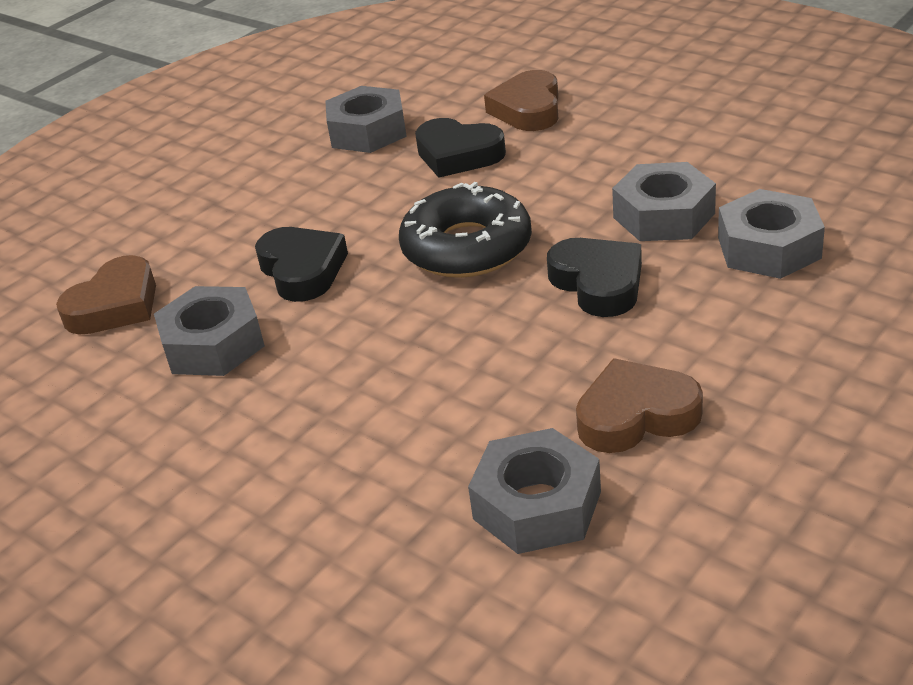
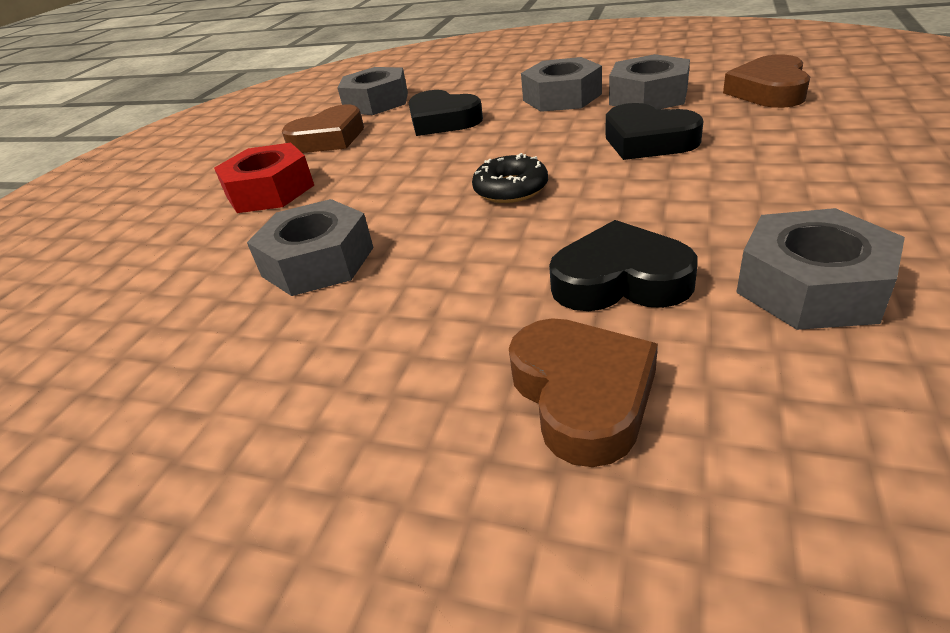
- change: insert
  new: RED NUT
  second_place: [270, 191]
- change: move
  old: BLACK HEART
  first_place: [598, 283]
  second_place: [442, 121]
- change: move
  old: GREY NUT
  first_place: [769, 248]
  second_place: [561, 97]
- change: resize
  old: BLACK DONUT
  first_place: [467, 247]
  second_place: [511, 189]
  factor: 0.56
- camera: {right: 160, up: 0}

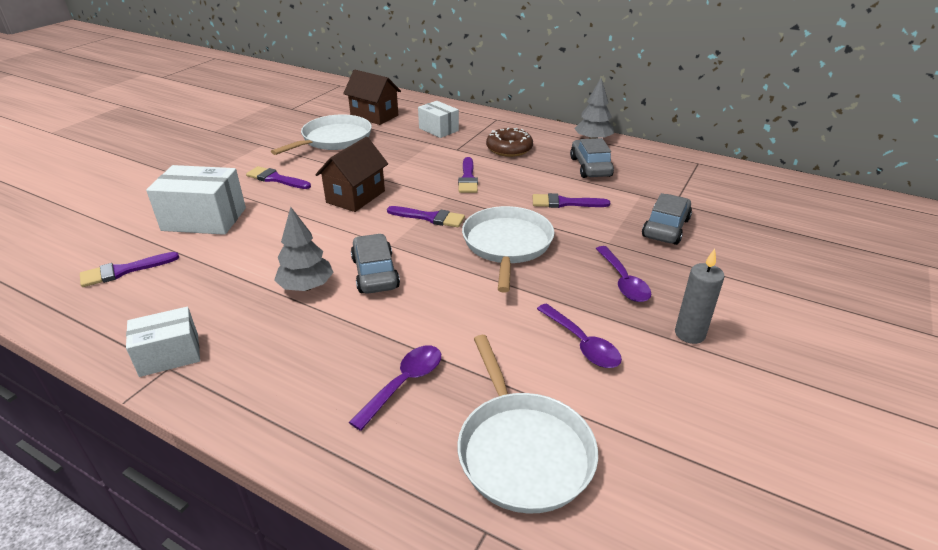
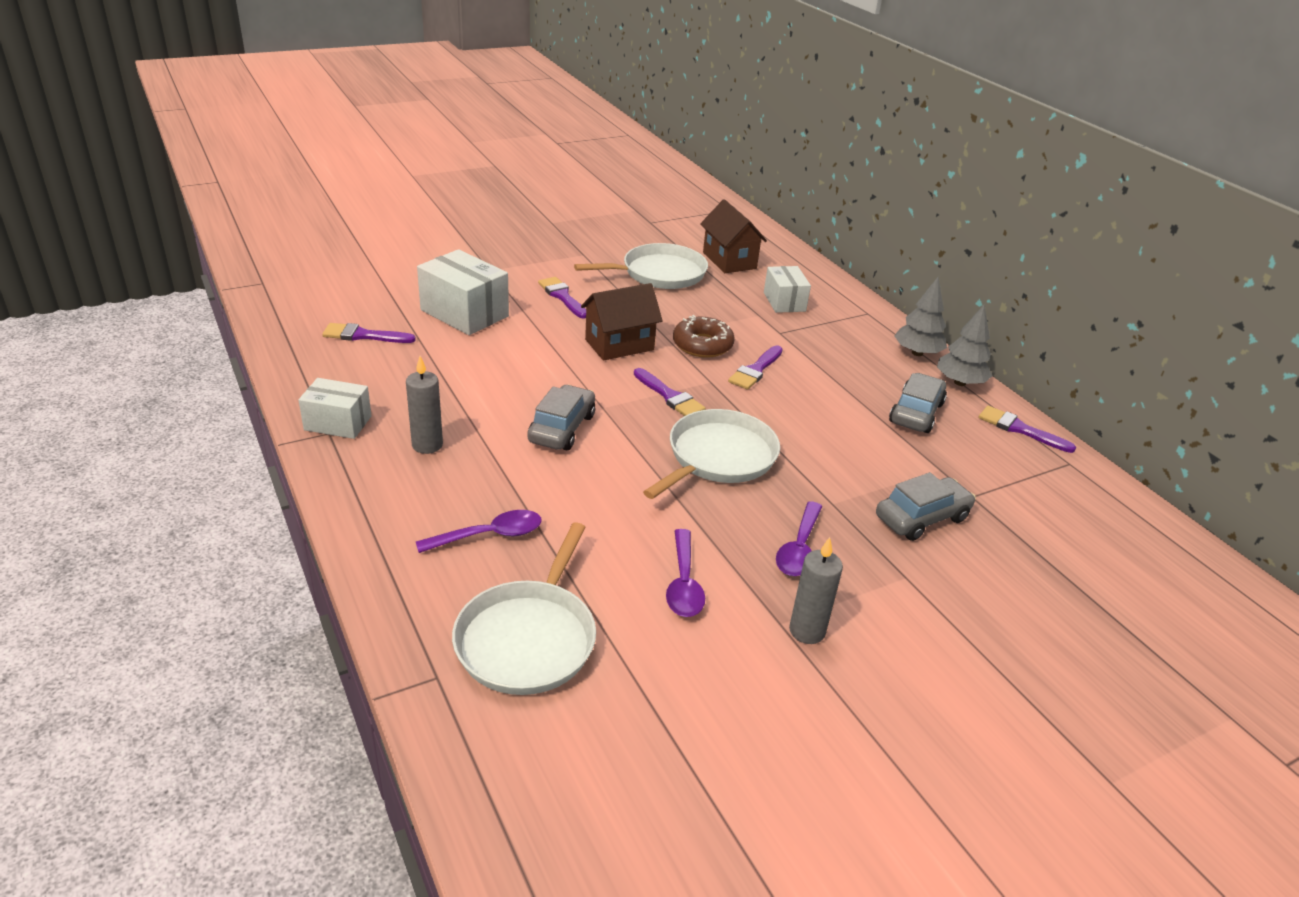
- change: insert
  new: GREY CANDLE
  second_place: [427, 445]
- change: move
  old: GREY TREE
  first_place: [306, 287]
  second_place: [917, 353]
- change: move
  old: BROWN DONUT
  first_place: [509, 149]
  second_place: [702, 345]
- change: move
  old: PURPLE BRUSH
  first_place: [565, 203]
  second_place: [1019, 429]
- camera: {right: 30, up: 0}

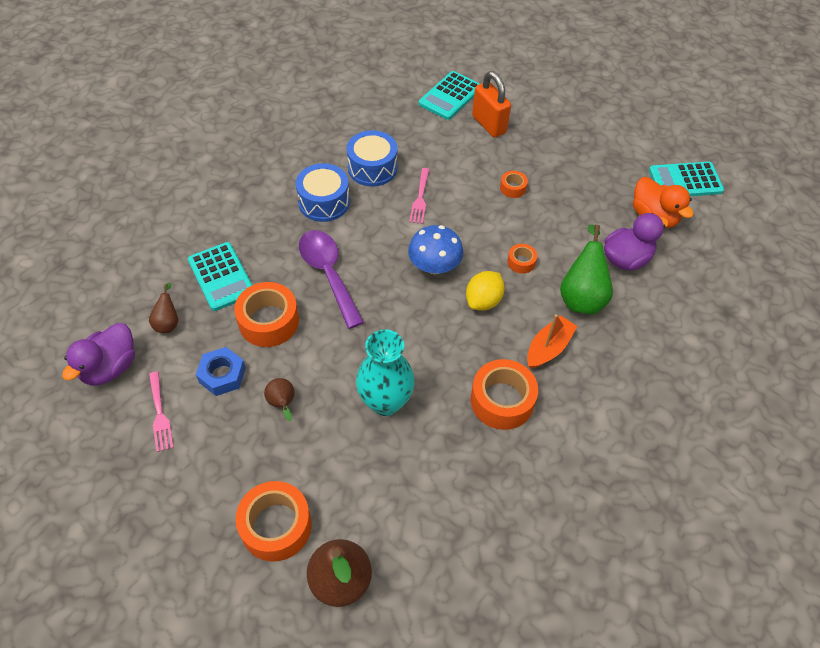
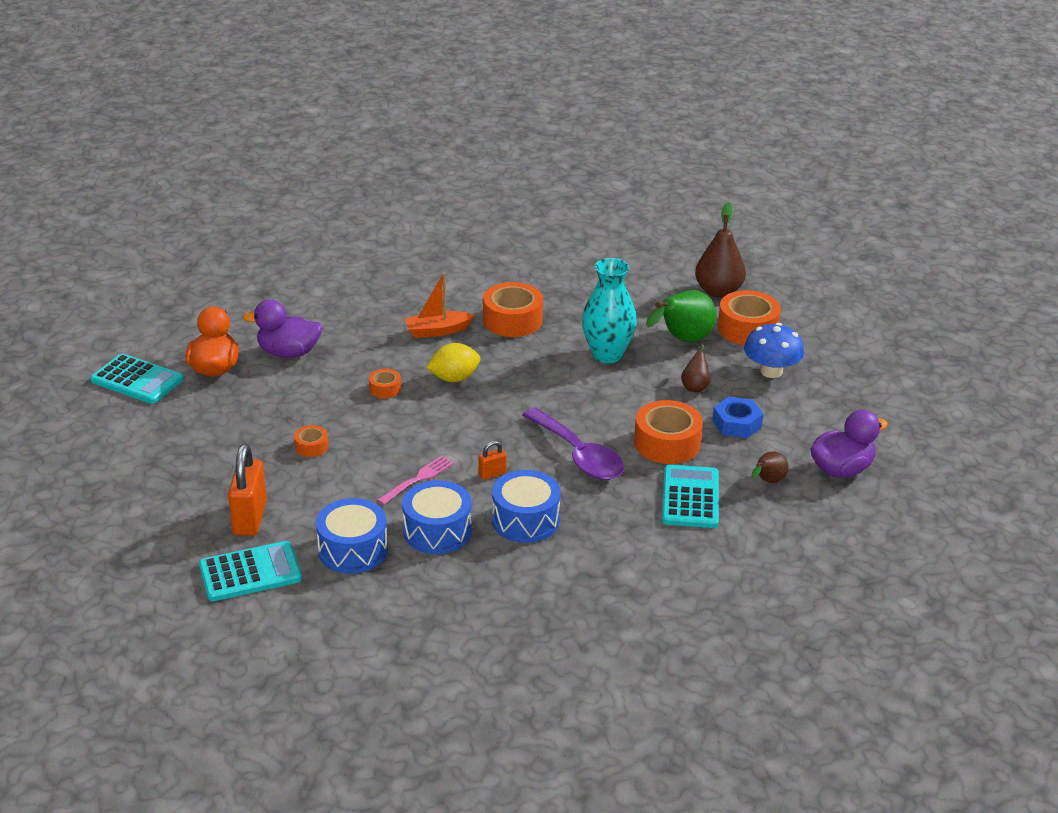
- change: delete
  old: PINK FORK
  first_place: [160, 414]
- change: insert
  new: BLUE DRUM
  second_place: [353, 550]
- change: insert
  new: ORANGE PADLOCK
  second_place: [492, 474]
- change: move
  old: BLUE MUSHROOM
  first_place: [434, 266]
  second_place: [771, 371]
- change: move
  old: GREEN PEAR
  first_place: [581, 296]
  second_place: [682, 340]
- change: rotate
  old: PURPLE SPOON
  first_place: [328, 274]
  second_place: [578, 455]
  degrees: -45
- camera: {right: -145, up: -20}

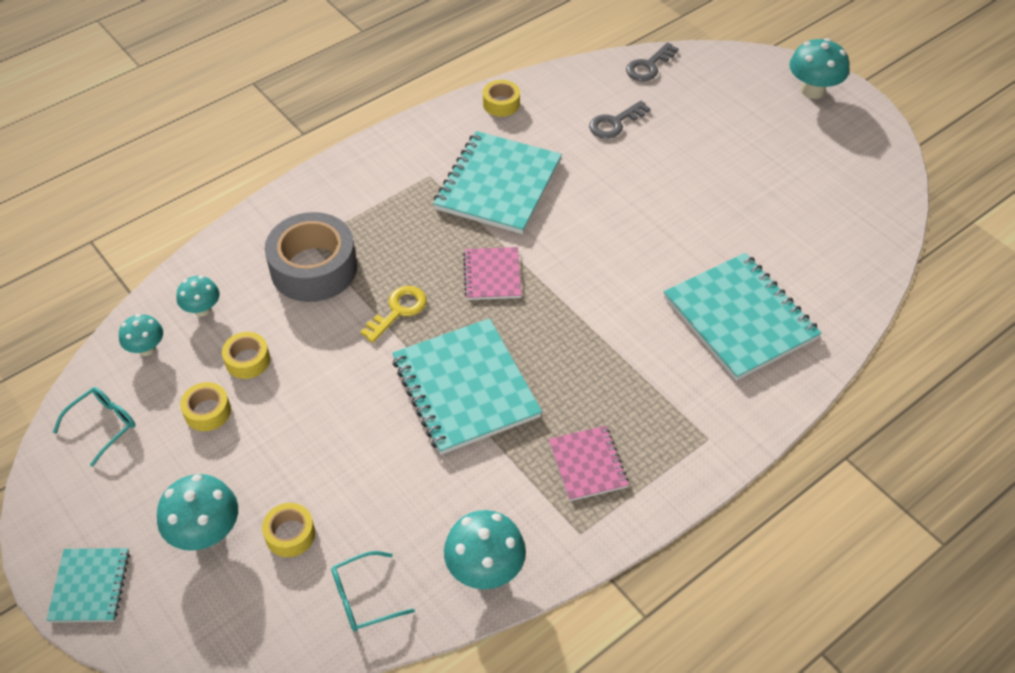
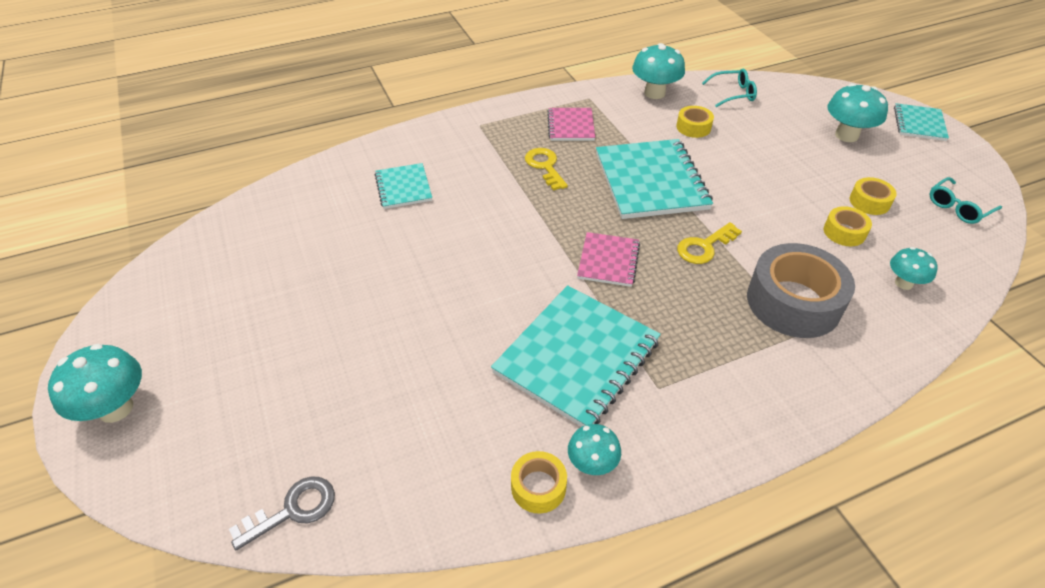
- change: delete
  old: GREY KEY
  first_place: [614, 123]
- change: insert
  new: YELLOW KEY
  second_place: [545, 166]
- change: move
  old: TURQUOISE MUSHROOM
  first_place: [146, 348]
  second_place: [592, 464]
- change: move
  old: YELLOW TAPE
  first_place: [290, 534]
  second_place: [693, 127]
- change: resize
  old: TURQUOISE NOTEBOOK
  first_place: [739, 318]
  second_place: [403, 187]
  factor: 0.54
- camera: {right: -165, up: -5}

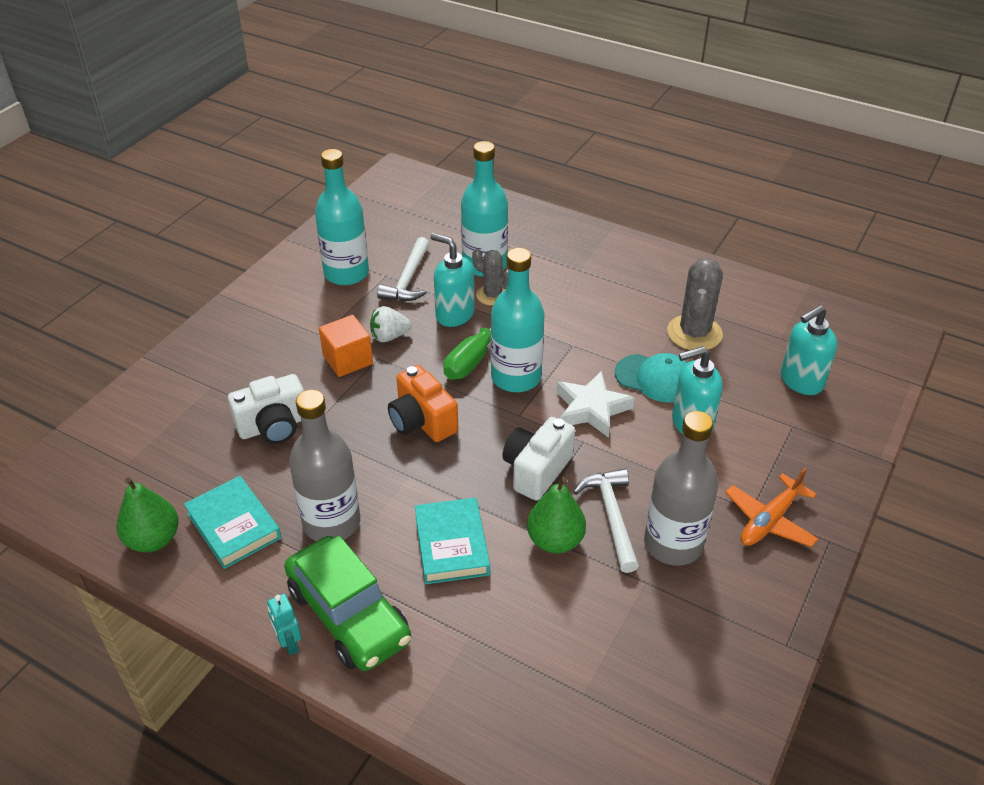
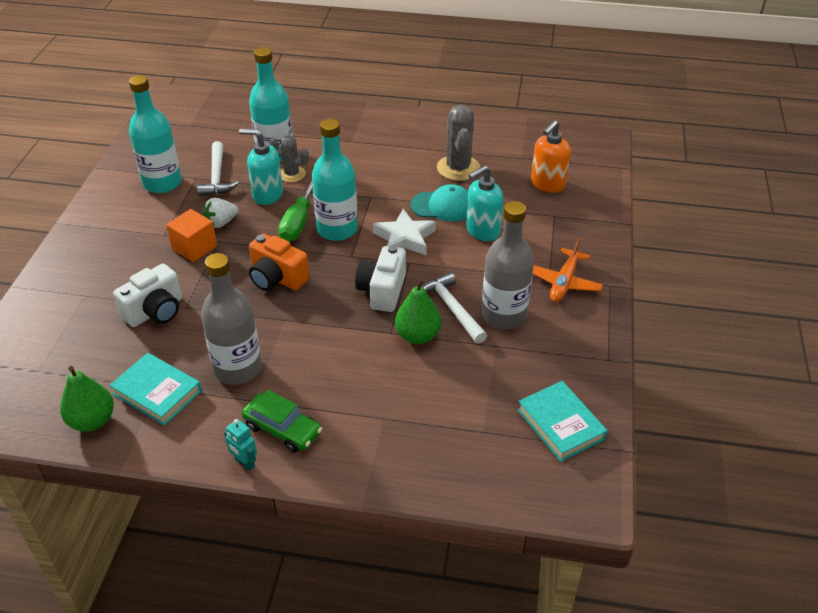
- change: move
  old: TURQUOISE BOOK
  first_place: [451, 545]
  second_place: [560, 424]
- change: recolor
  old: TURQUOISE SOAP DISPENSER
  new: ORANGE SOAP DISPENSER
  first_place: [801, 381]
  second_place: [547, 184]
- change: resize
  old: GREEN CAR
  first_place: [349, 614]
  second_place: [283, 429]
  factor: 0.65
- camera: {right: -20, up: 0}

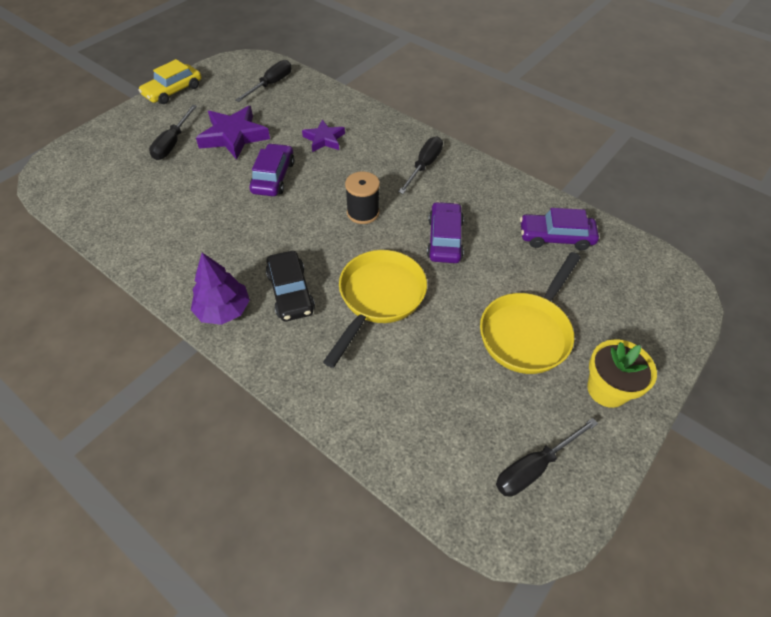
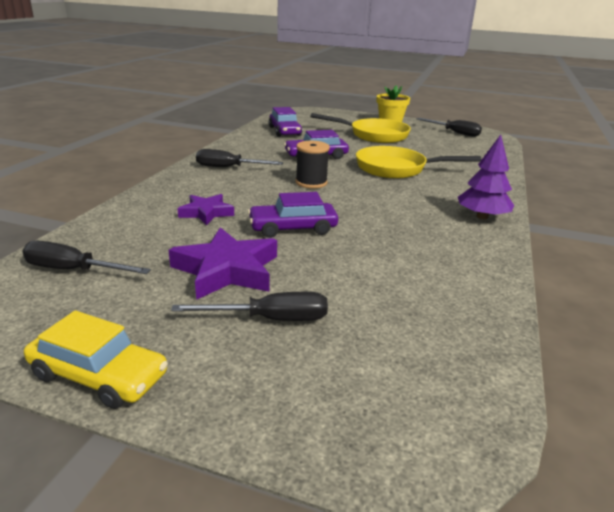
- change: delete
  old: BLACK CAR
  first_place: [290, 292]
- camera: {right: -110, up: -25}

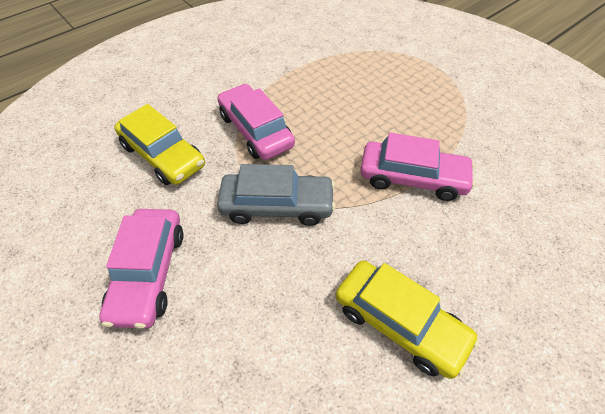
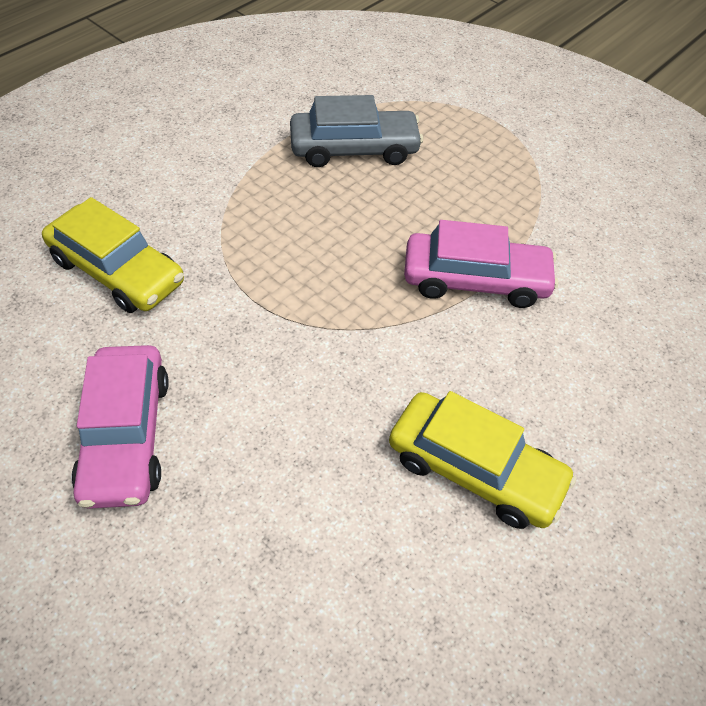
- change: delete
  old: PINK CAR
  first_place: [256, 130]
- change: move
  old: GREY CAR
  first_place: [277, 205]
  second_place: [354, 149]
- camera: {right: -10, up: 0}

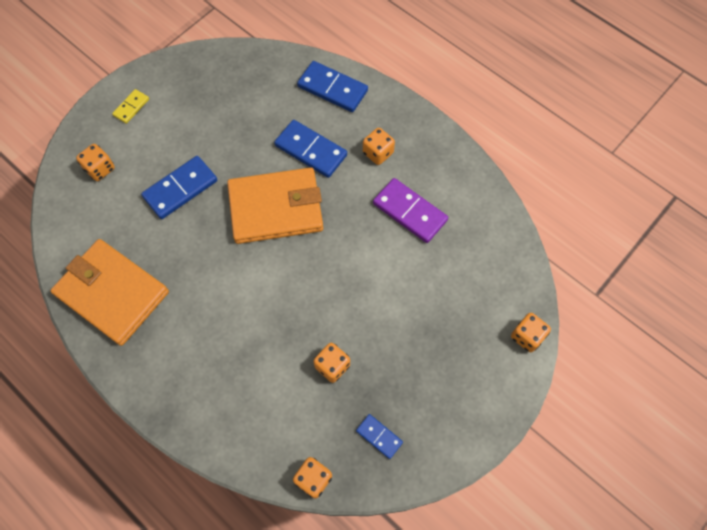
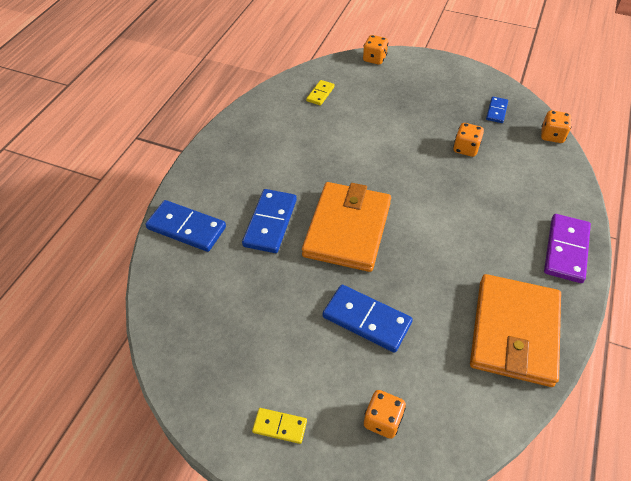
- change: delete
  old: ORANGE DICE
  first_place: [378, 153]
- change: insert
  new: YELLOW DOMINO
  second_place: [320, 94]
- change: move
  old: PURPLE DOMINO
  first_place: [410, 212]
  second_place: [566, 250]
- change: rotate
  old: ORANGE WALLET
  first_place: [276, 208]
  second_place: [347, 229]
  degrees: 45
- change: rotate
  old: BLUE DOMINO
  first_place: [332, 88]
  second_place: [186, 228]
  degrees: -75
- camera: {right: -110, up: -15}

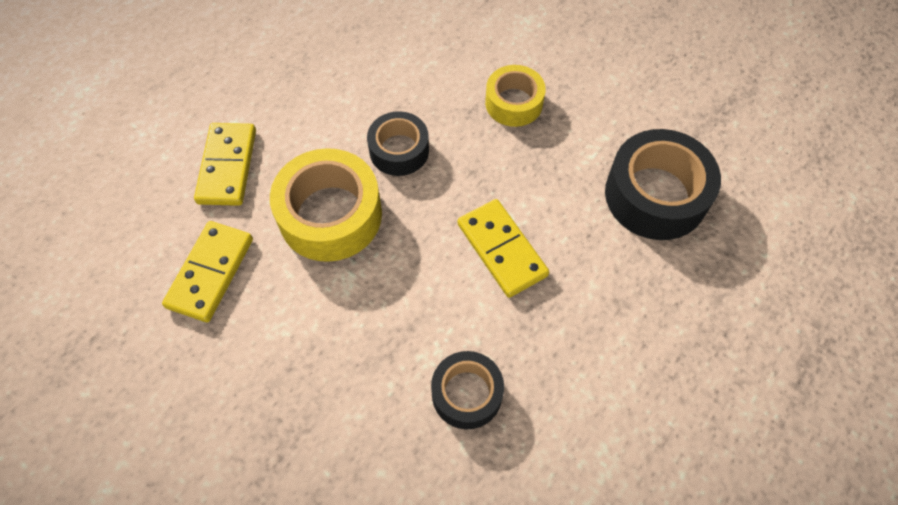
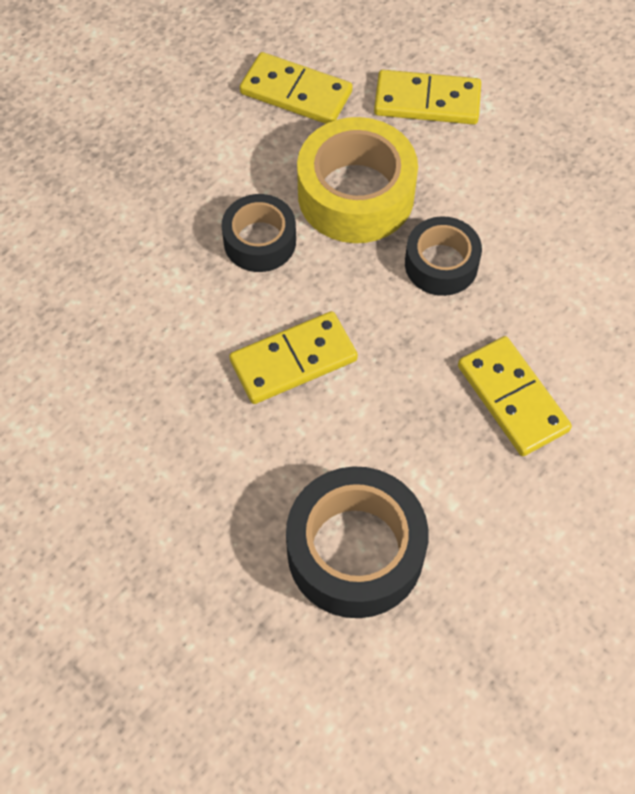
- change: move
  old: BLACK TAPE
  first_place: [467, 394]
  second_place: [260, 241]
- change: replace
  old: YELLOW TAPE
  new: YELLOW DOMINO
  first_place: [514, 103]
  second_place: [512, 398]
- camera: {right: 95, up: 0}

